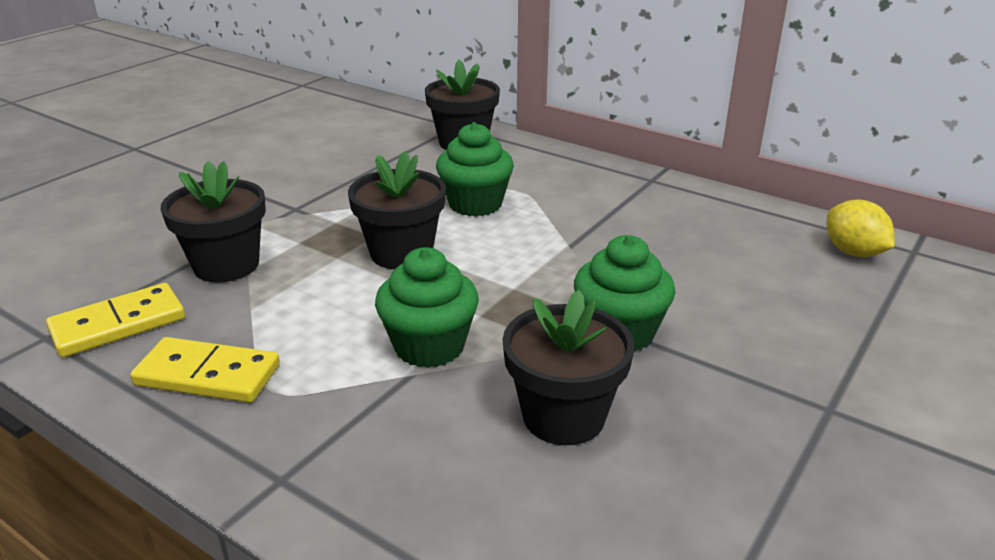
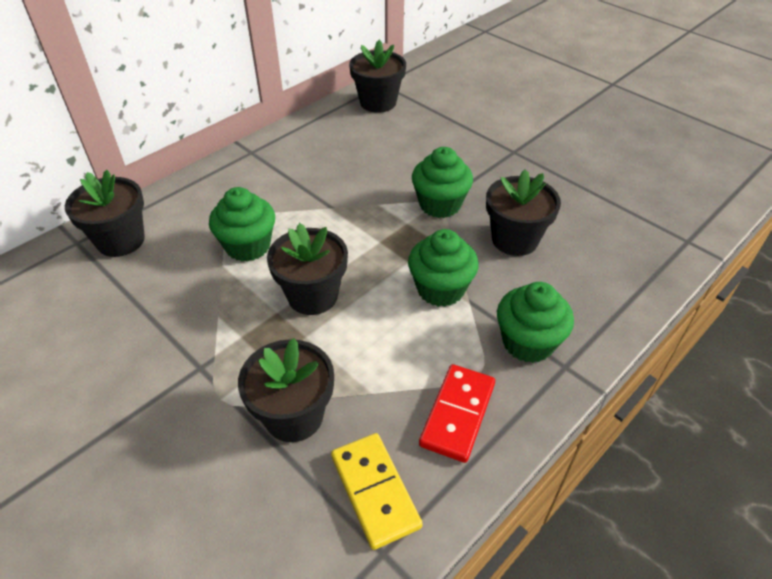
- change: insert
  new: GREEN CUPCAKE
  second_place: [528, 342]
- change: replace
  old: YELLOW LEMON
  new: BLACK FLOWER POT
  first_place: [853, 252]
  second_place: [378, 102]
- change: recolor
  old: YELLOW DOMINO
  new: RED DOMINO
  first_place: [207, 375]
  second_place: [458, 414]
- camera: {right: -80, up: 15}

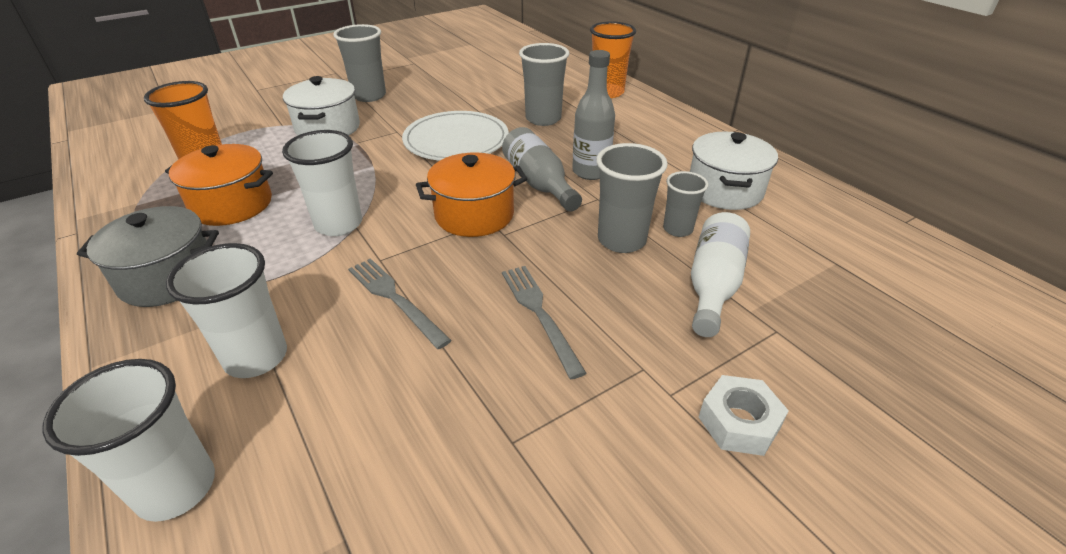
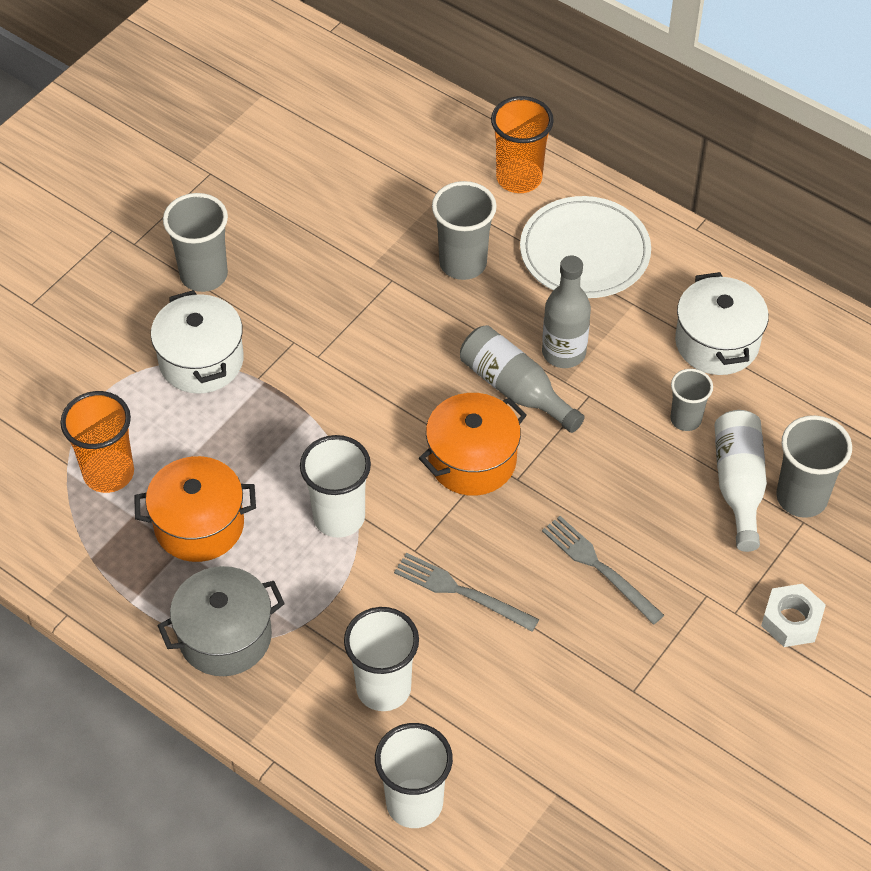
- change: move
  old: WHITE PLATE
  first_place: [456, 140]
  second_place: [585, 251]
- change: move
  old: GREY CUP
  first_place: [621, 240]
  second_place: [801, 497]
- camera: {right: -20, up: 15}

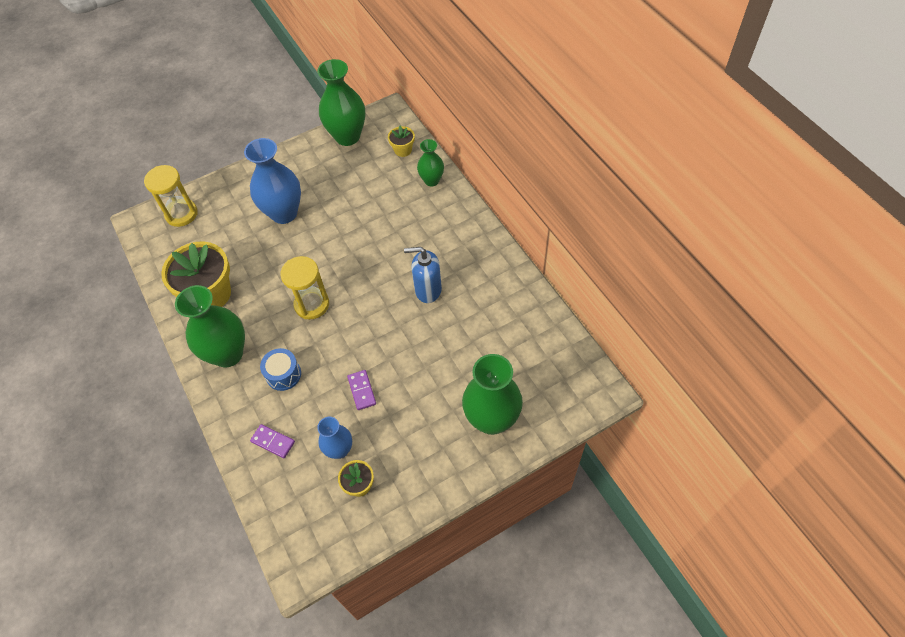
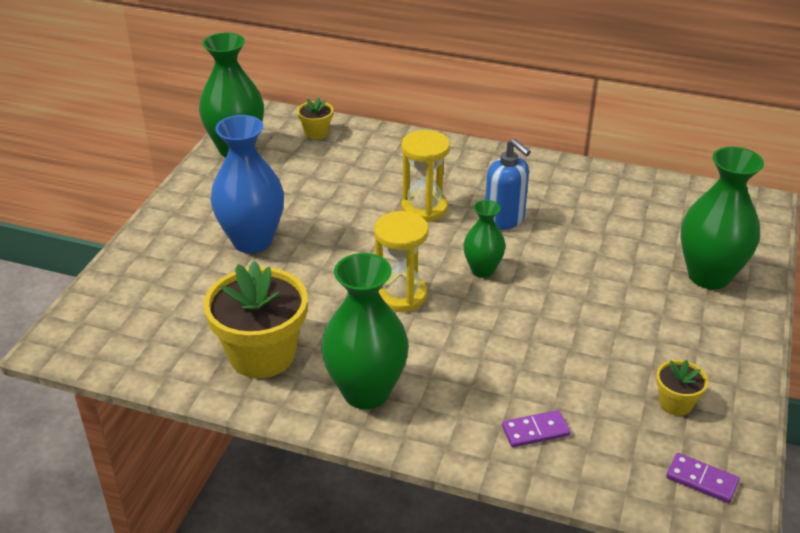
- change: delete
  old: BLUE DRUM
  first_place: [283, 374]
- change: delete
  old: BLUE VASE
  first_place: [339, 450]
- change: move
  old: YELLOW HOURGLASS
  first_place: [181, 214]
  second_place: [424, 208]
- change: move
  old: PURPLE DOMINO
  first_place: [361, 391]
  second_place: [701, 480]
- change: move
  old: GREEN VASE
  first_place: [431, 180]
  second_place: [482, 270]
- change: rotate
  old: BLUE SOAP DISPENSER
  first_place: [428, 290]
  second_place: [504, 219]
  degrees: -90
- camera: {right: -45, up: -20}

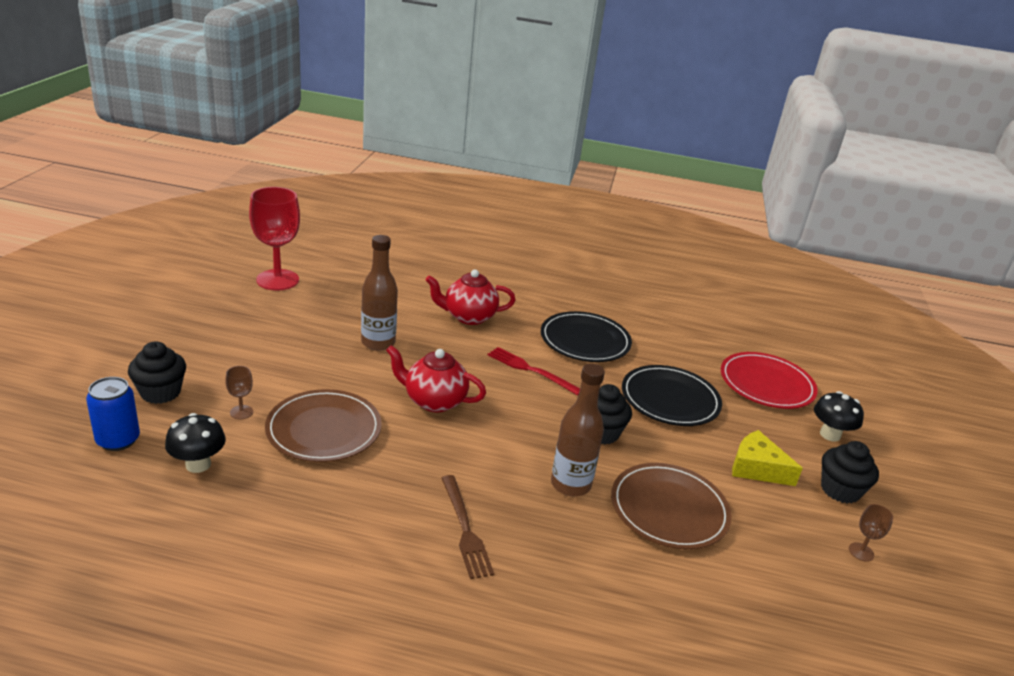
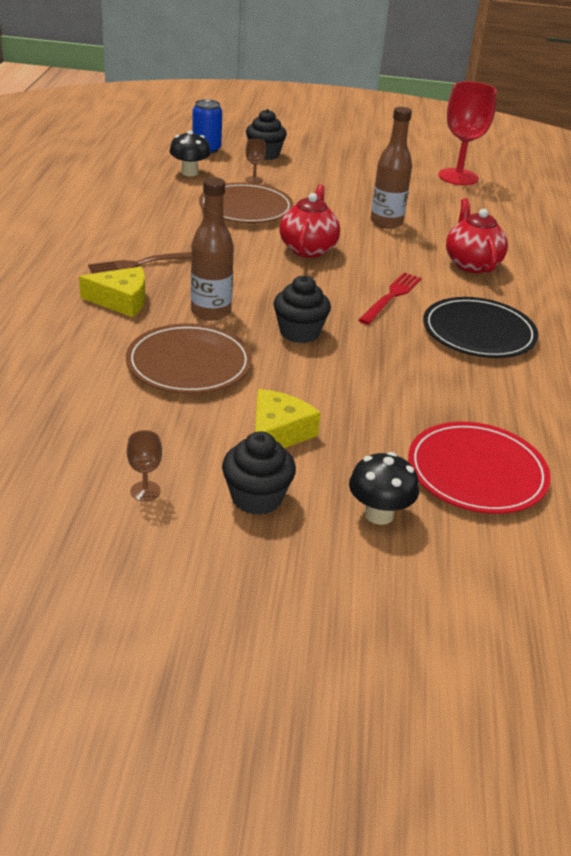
- change: delete
  old: BLACK PLATE
  first_place: [670, 399]
- change: insert
  new: YELLOW CHEESE
  second_place: [121, 301]
- camera: {right: 85, up: 5}

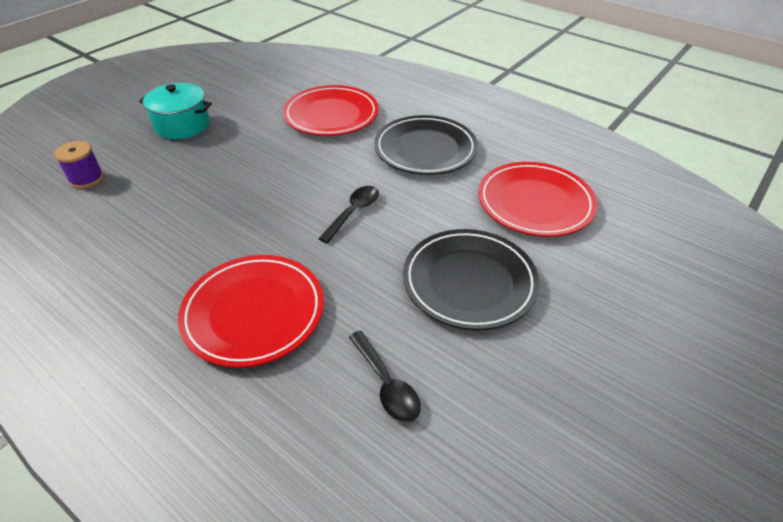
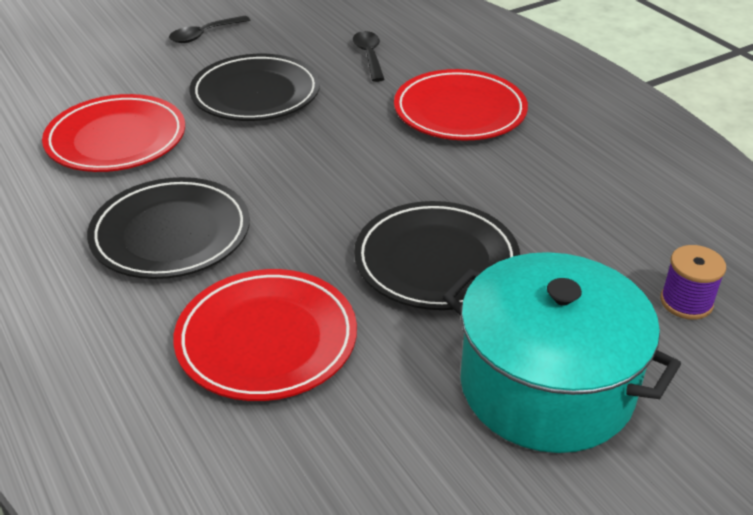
- change: insert
  new: BLACK PLATE
  second_place: [436, 261]
- change: move
  old: BLACK SPOON
  first_place: [353, 212]
  second_place: [204, 35]
- change: resize
  old: TURQUOISE POT
  first_place: [182, 125]
  second_place: [546, 386]
  factor: 1.62
- camera: {right: -160, up: -5}

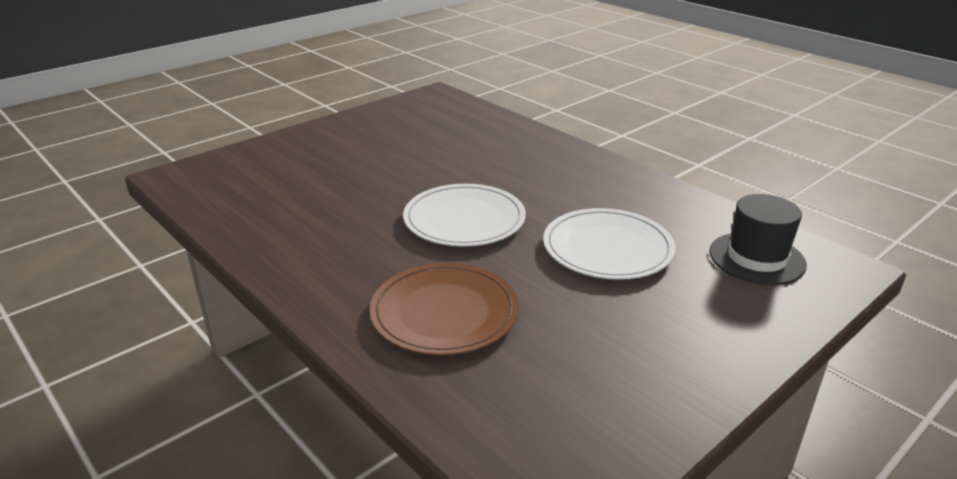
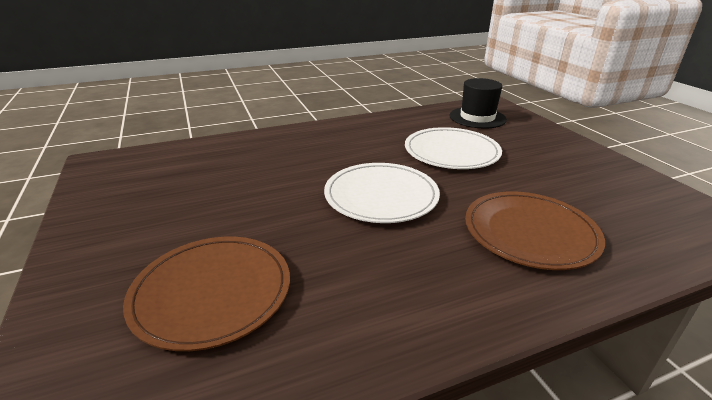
- change: insert
  new: BROWN PLATE
  second_place: [212, 292]
- camera: {right: -70, up: 0}

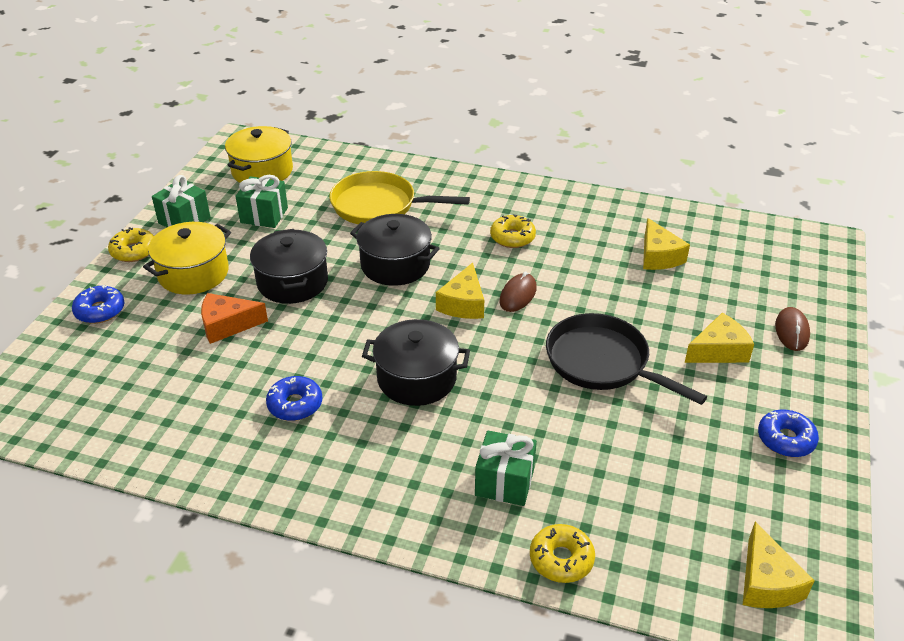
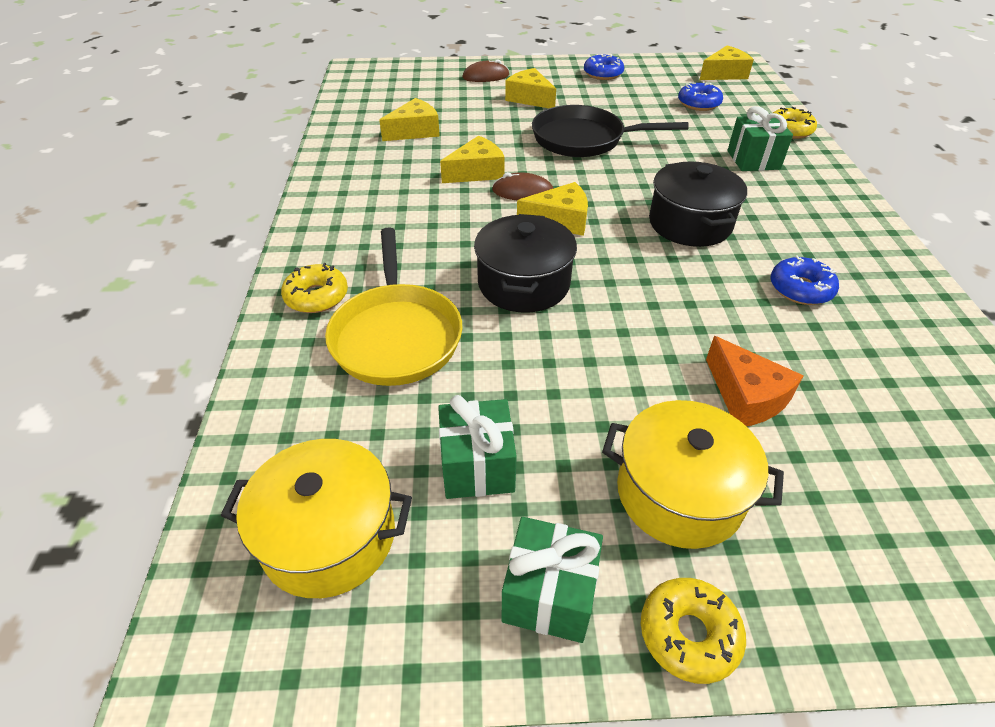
- change: delete
  old: BLACK POT
  first_place: [292, 282]
- change: insert
  new: YELLOW CHEESE
  second_place: [476, 172]
- change: move
  old: BLUE DONUT
  first_place: [100, 311]
  second_place: [698, 104]
- change: move
  old: YELLOW DONUT
  first_place: [512, 237]
  second_place: [316, 297]
- change: rotate
  old: BLACK PAN
  first_place: [603, 363]
  second_place: [584, 139]
  degrees: 75
- camera: {right: -110, up: 5}

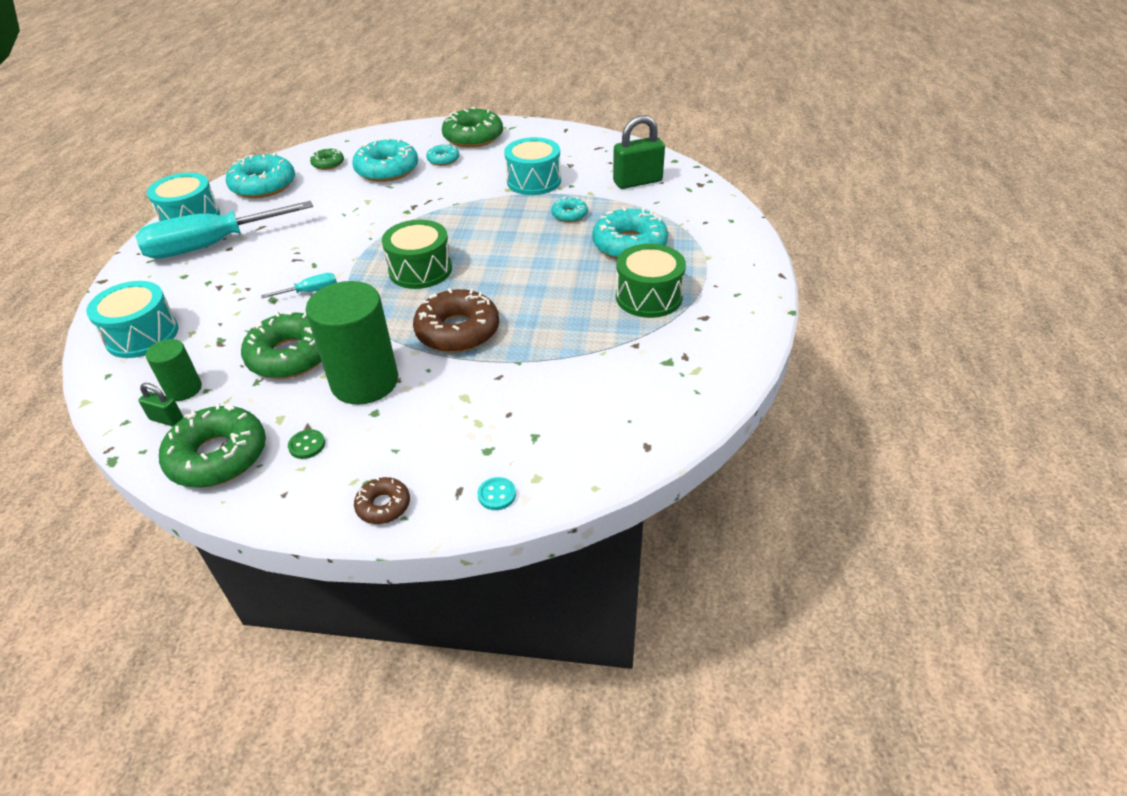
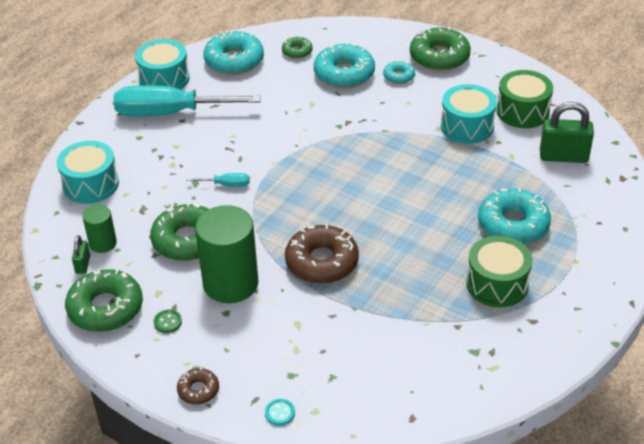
- change: delete
  old: TURQUOISE DONUT
  first_place: [569, 215]
- change: move
  old: GREEN DRUM
  first_place: [420, 270]
  second_place: [522, 111]
- change: rotate
  old: GREEN PADLOCK
  first_place: [166, 419]
  second_place: [83, 265]
  degrees: 45
- camera: {right: 25, up: 0}

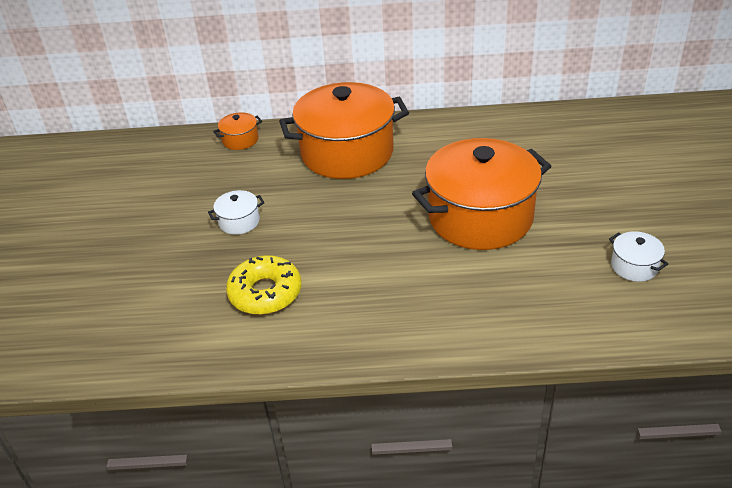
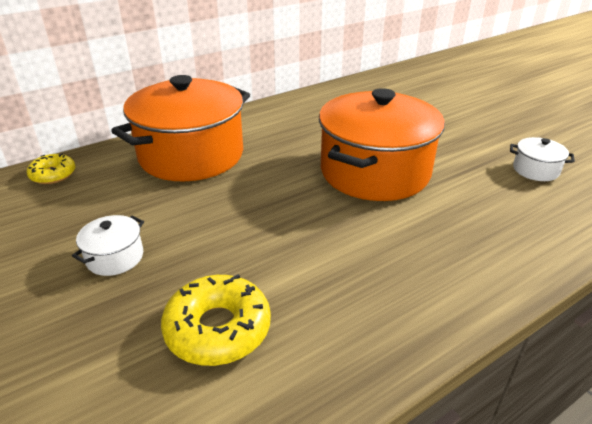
- change: replace
  old: ORANGE POT
  new: YELLOW DONUT
  first_place: [240, 140]
  second_place: [53, 174]
- camera: {right: -35, up: -5}

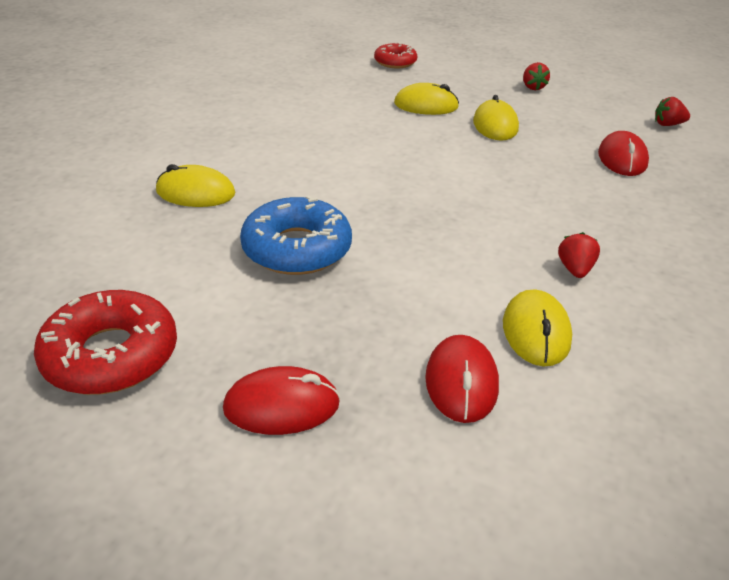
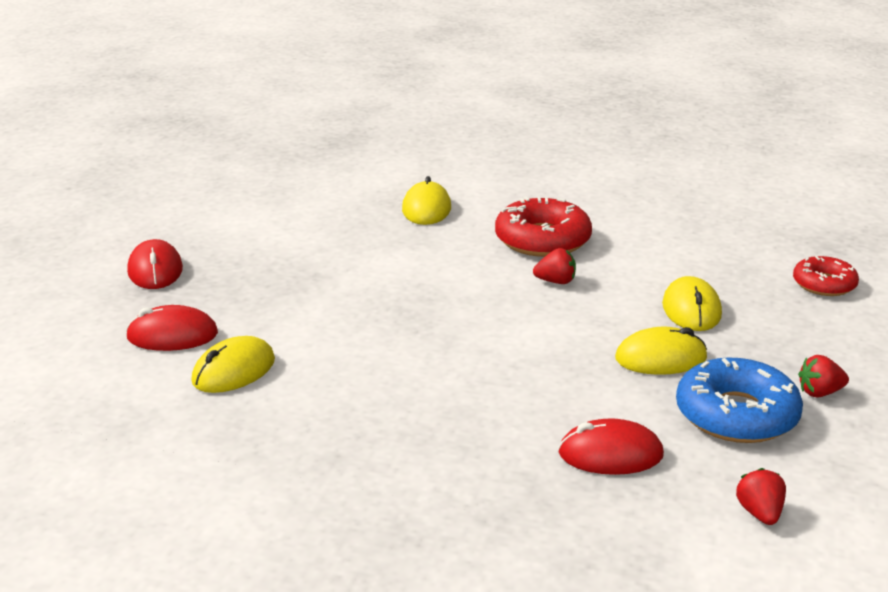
- change: move
  old: RED DONUT
  first_place: [111, 355]
  second_place: [542, 240]
- change: move
  old: BLUE DONUT
  first_place: [297, 248]
  second_place: [736, 415]
- change: move
  old: RED STRAWBERRY
  first_place: [575, 269]
  second_place: [556, 282]
- change: rotate
  old: YELLOW MOUSE
  first_place: [536, 332]
  second_place: [233, 371]
  degrees: -45
- camera: {right: 85, up: -10}

